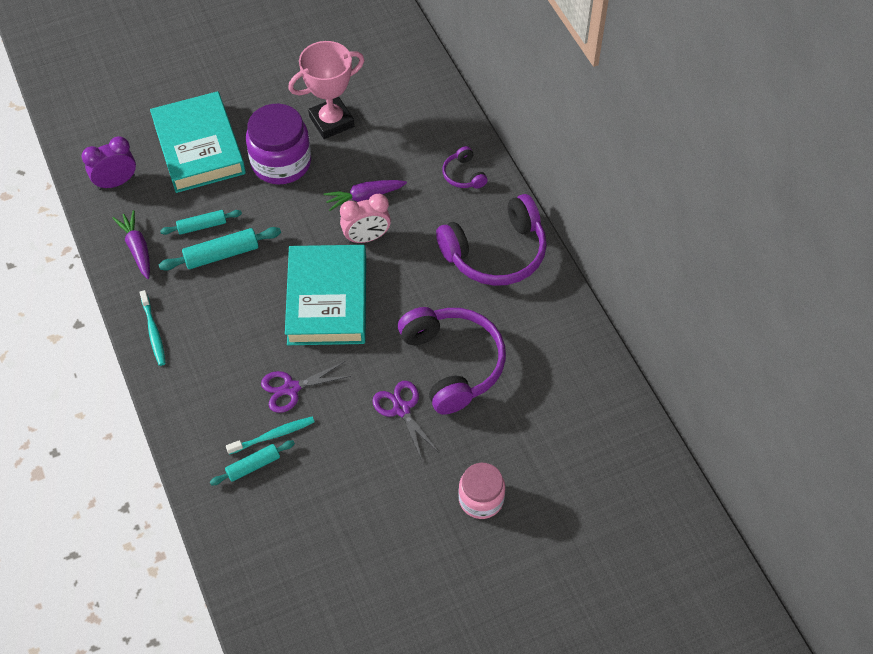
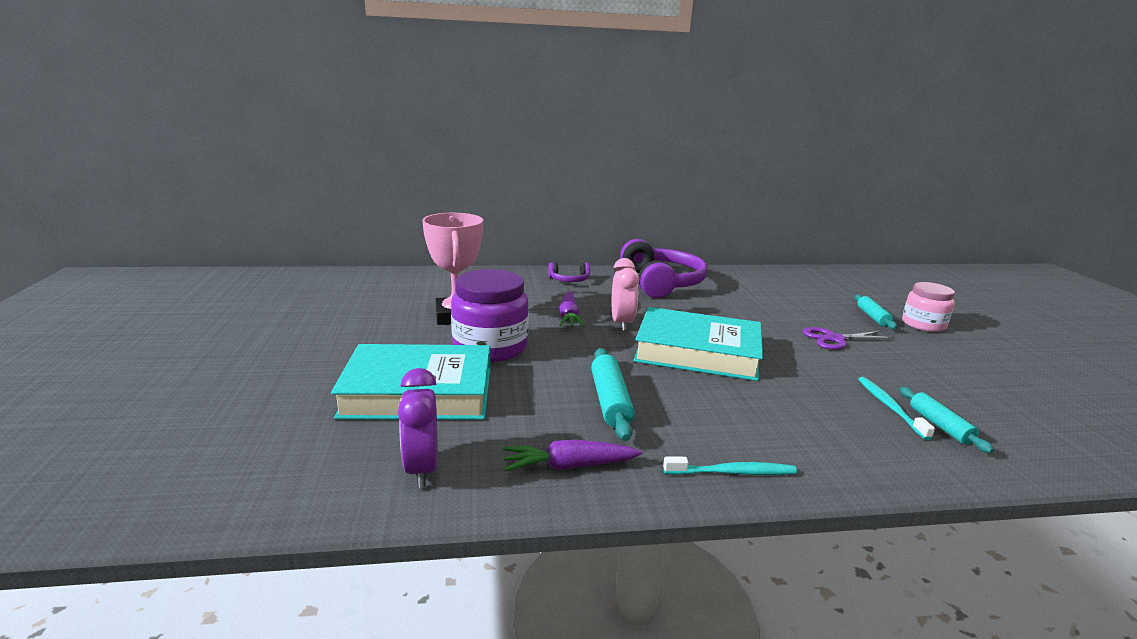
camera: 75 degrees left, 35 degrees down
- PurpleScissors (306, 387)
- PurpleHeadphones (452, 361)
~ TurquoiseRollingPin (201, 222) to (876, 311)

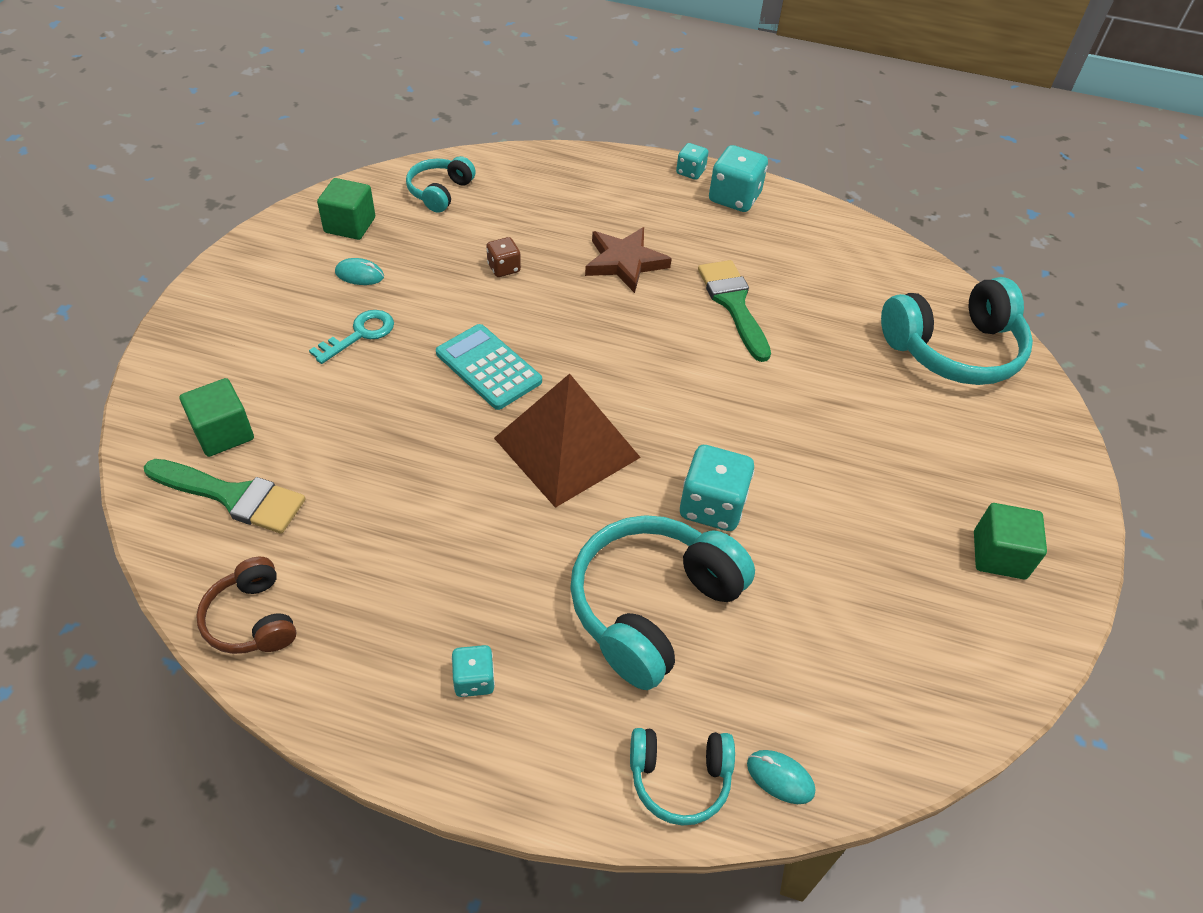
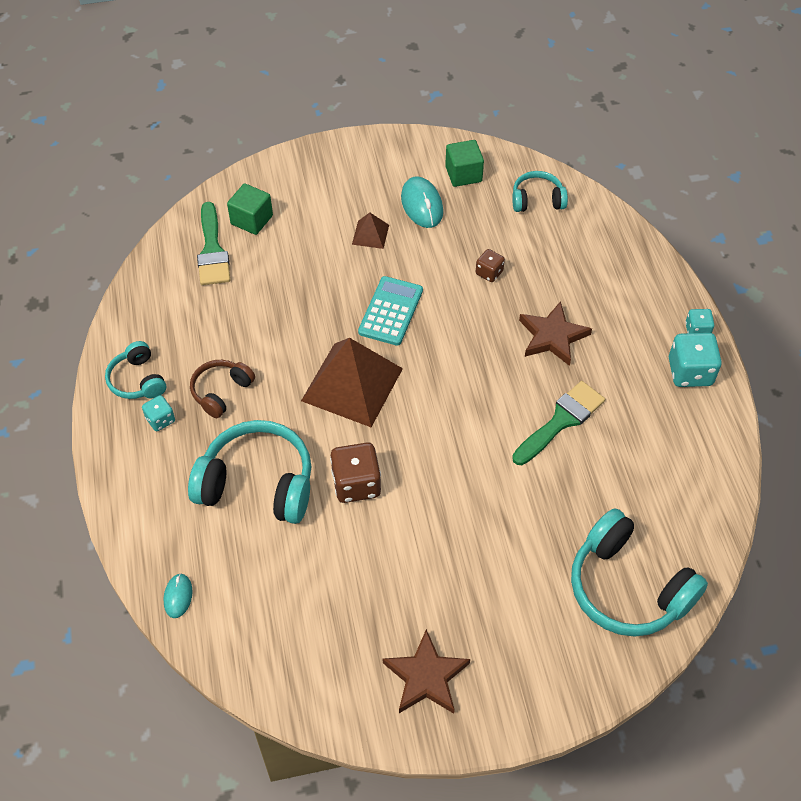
camera: 65 degrees right, 5 degrees up
~ BrownHeadphones (246, 605) to (222, 389)
~ TurquoiseHeadphones (682, 777) to (135, 370)
~ TurquoiseKey (351, 337) to BrownPyramid (370, 231)
~ GreenCube (1010, 541) to BrownStar (426, 671)
~ TurquoiseDice (717, 488) to BrownDice (355, 472)
~ TurquoiseMouse (359, 271) = (422, 202) x1.73

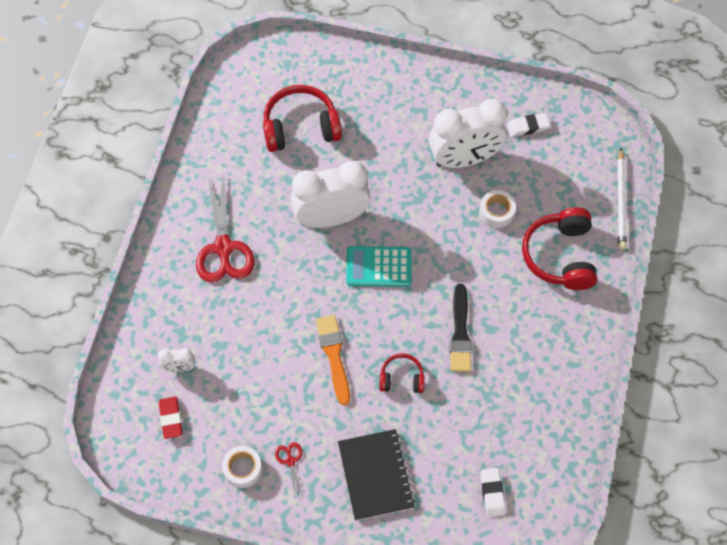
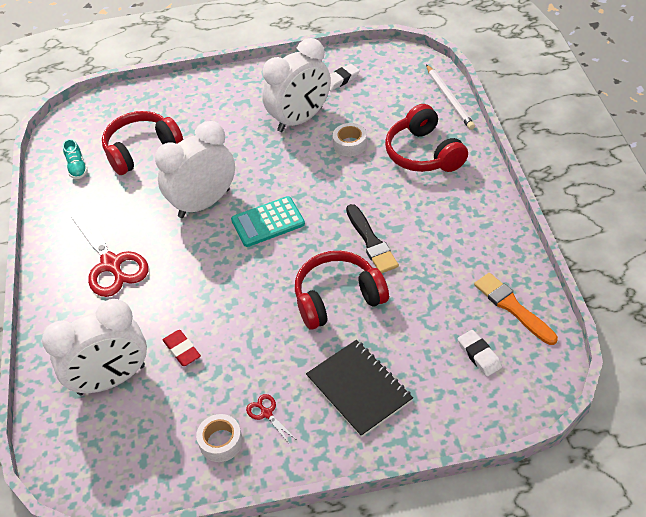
camera: 20 degrees left, 15 degrees down
+ TurquoiseShoe (75, 159)
~ RedEraser (171, 417) to (182, 348)
~ OrangeBrush (333, 360) to (516, 309)
~ WhiteClock (176, 360) = (94, 347) x2.34
~ RedHeadphones (402, 373) = (342, 290) x1.85

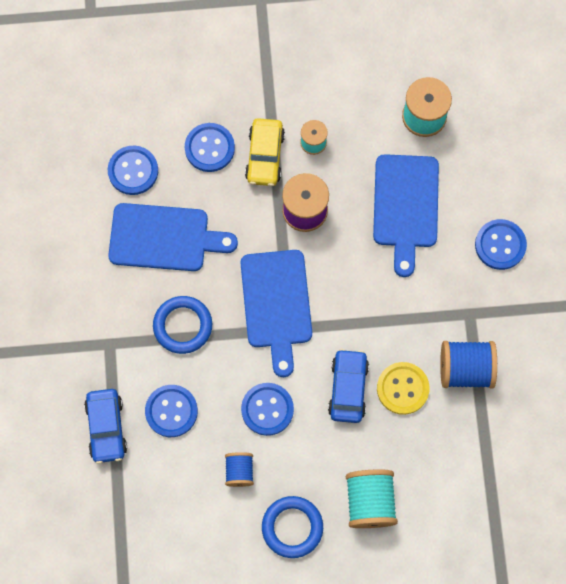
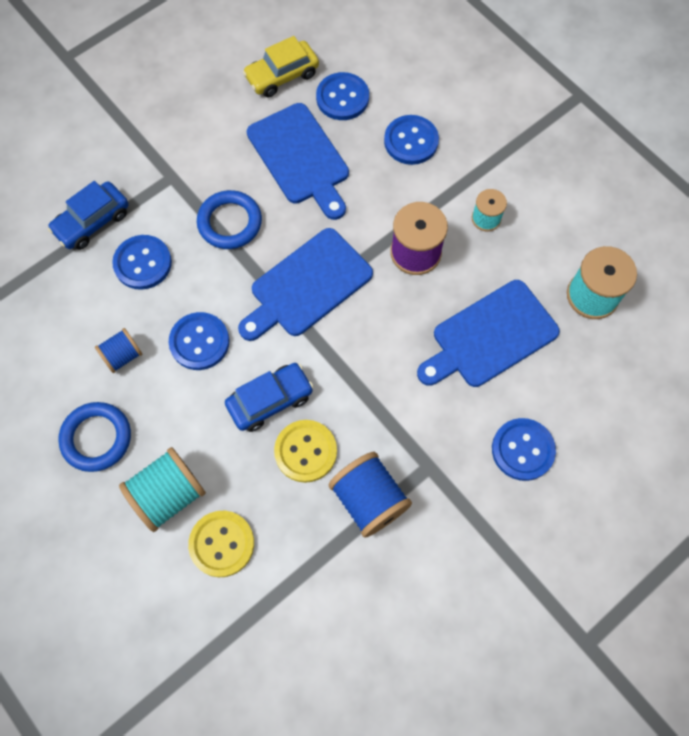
camera: 55 degrees right, 5 degrees down
+ YellowButton (221, 544)
~ YellowCar (265, 152) to (281, 66)

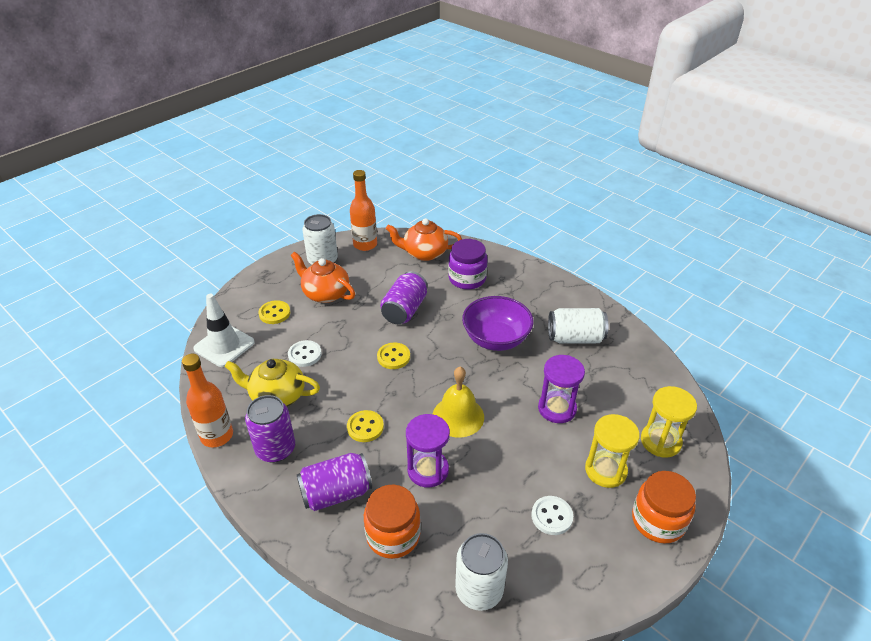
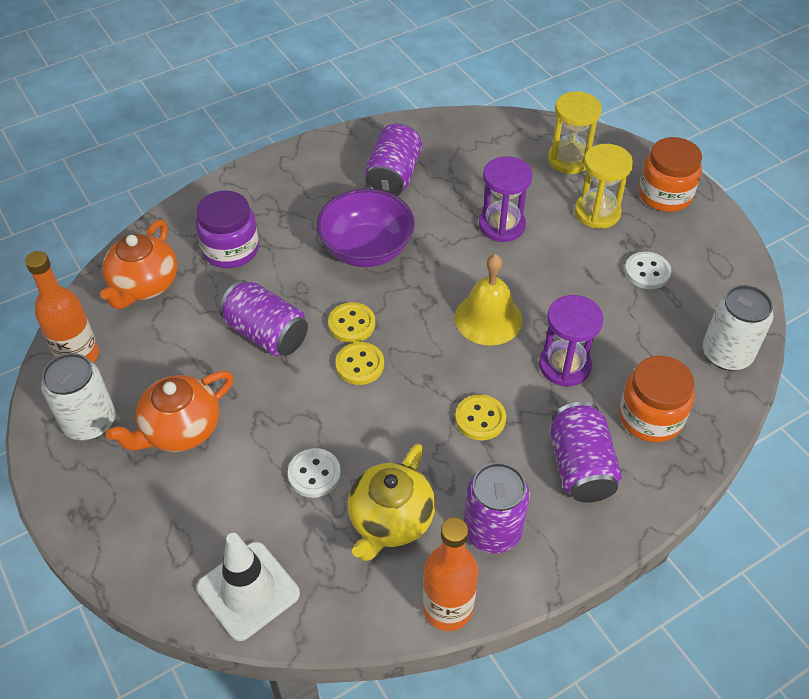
camera: 75 degrees left, 10 degrees up
~ YellowButton (274, 312) to (351, 322)
~ WhiteCan (578, 325) to PurpleCan (393, 159)

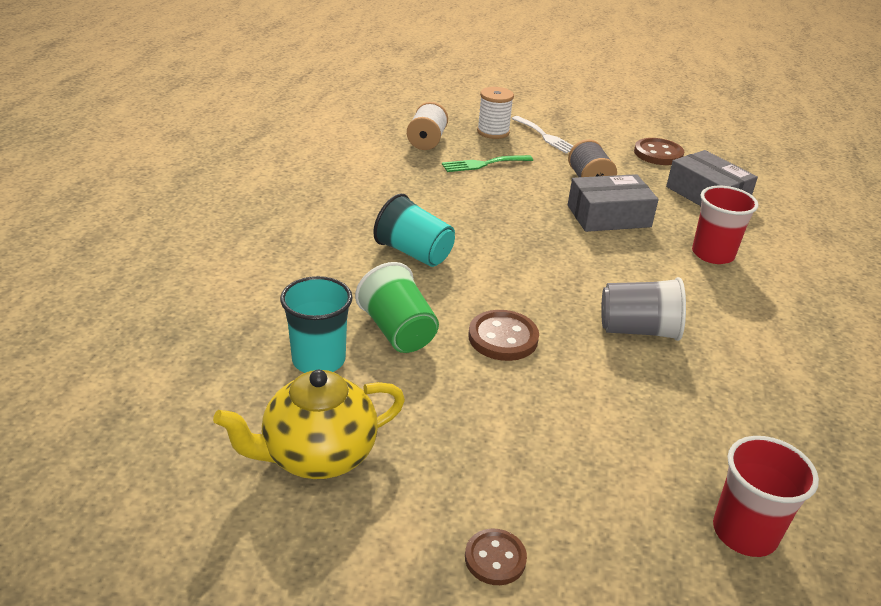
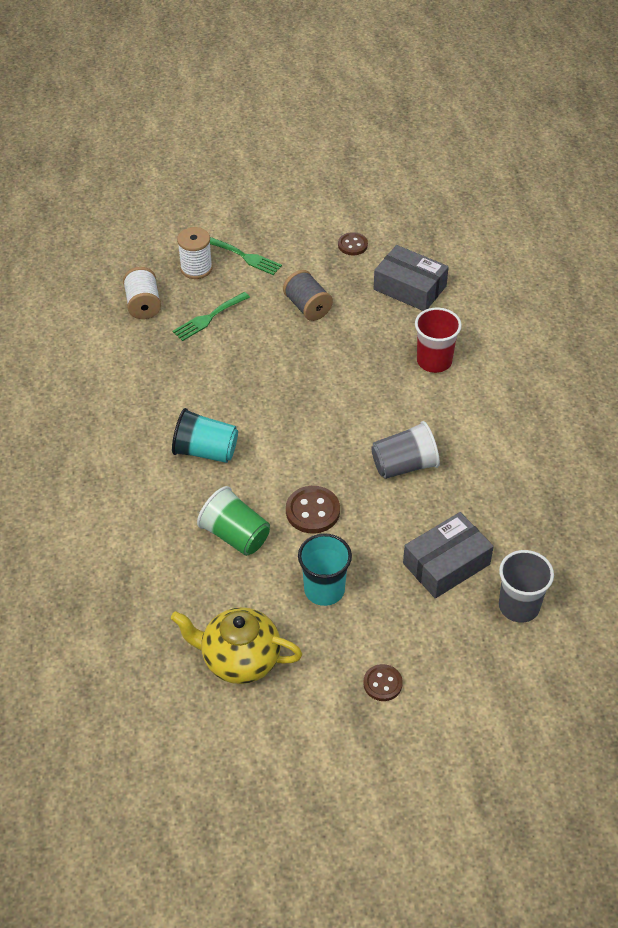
camera: 20 degrees left, 15 degrees up
~ TurquoiseCup (316, 324) to (325, 569)
~ GreyBox (613, 203) to (448, 555)
~ WhiteFork (542, 134) to GreenFork (246, 256)
~ RedCup (766, 496) to GreyCup (526, 586)
~ YellowTeapot (309, 424) = (236, 645) 60 degrees clockwise
~ BrownButton (659, 151) = (353, 243) x0.65

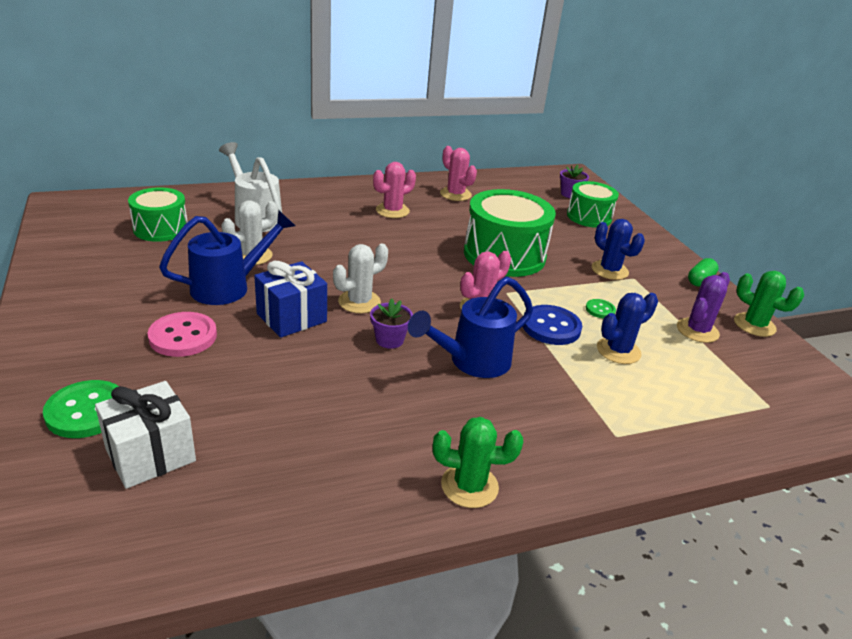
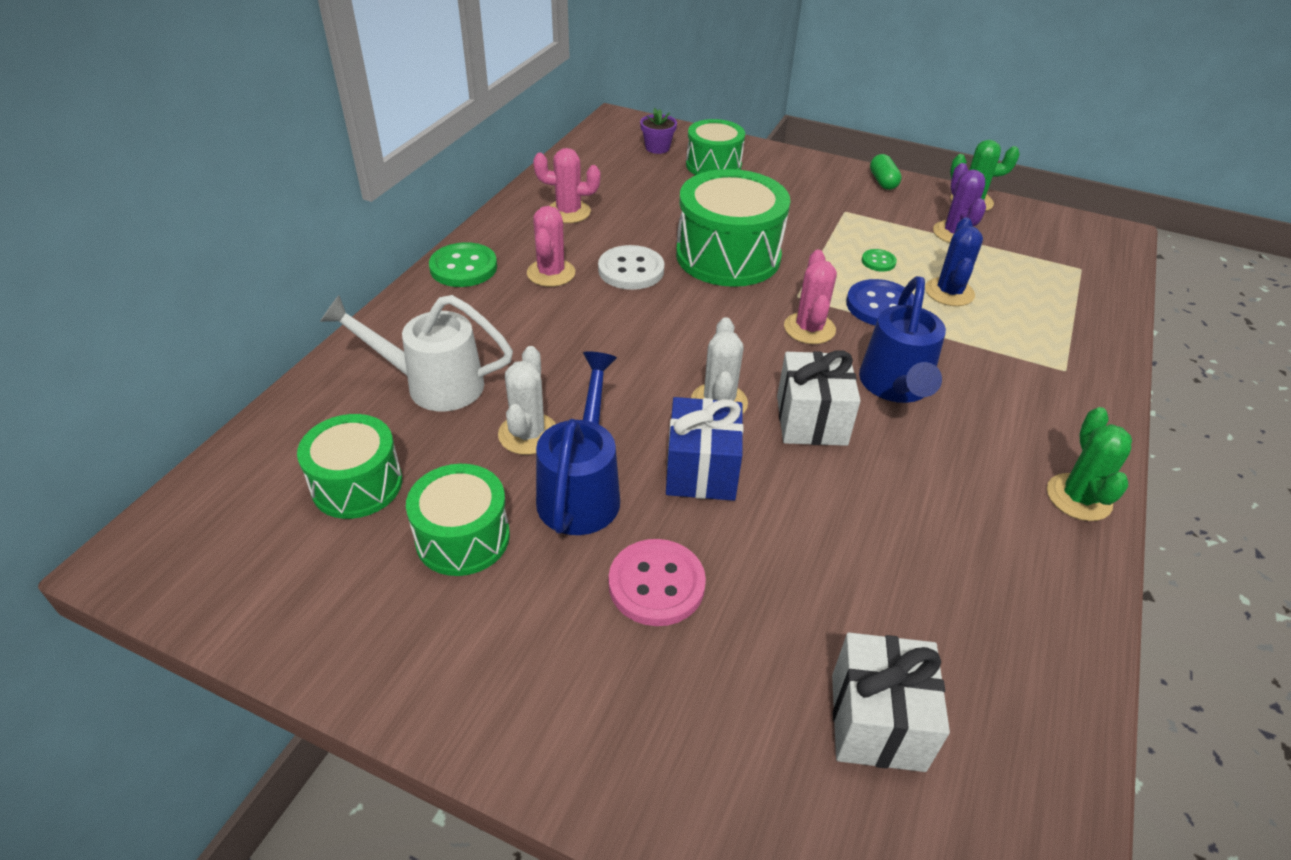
camera: 45 degrees left, 10 degrees up
- BlueCactus (618, 249)
+ GreenDrum (458, 520)
+ WhiteButton (631, 267)
~ GreenButton (81, 409) to (463, 264)
~ PurpleFlowerPot (391, 323) to WhiteGift (819, 398)
~ GreenCactus (478, 462) = (1089, 464) 45 degrees counterclockwise

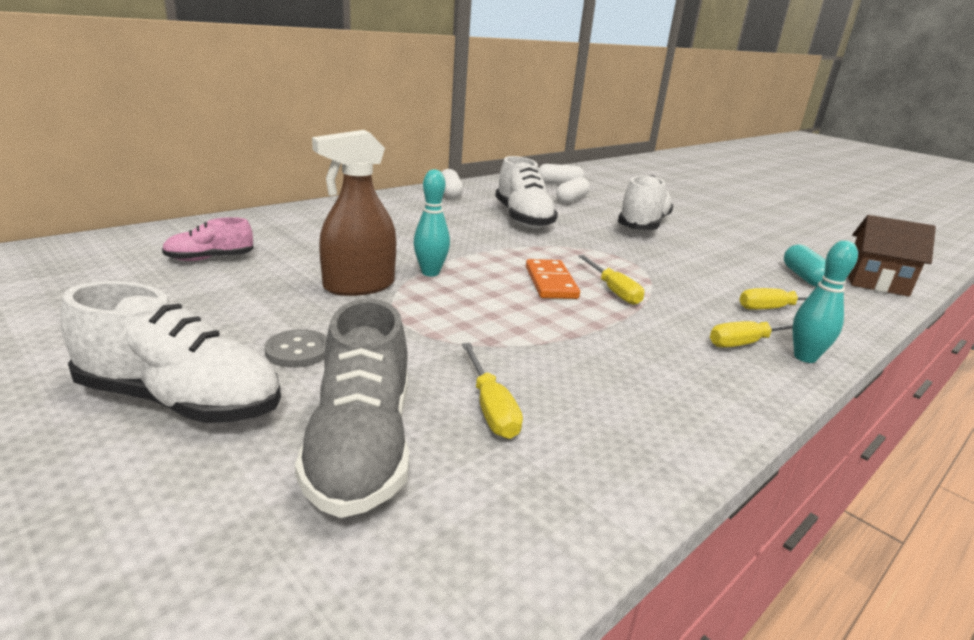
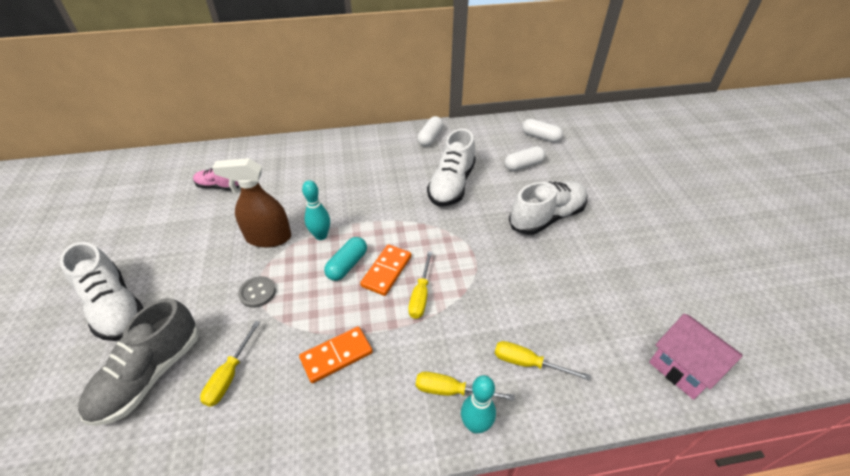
camera: 35 degrees right, 20 degrees up
+ OrangeDomino (336, 354)
~ GreyButton (295, 348) to (257, 292)
~ TurquoiseCapsule (805, 265) to (345, 259)
~ BrownHouse (892, 255) to PinkHouse (696, 357)

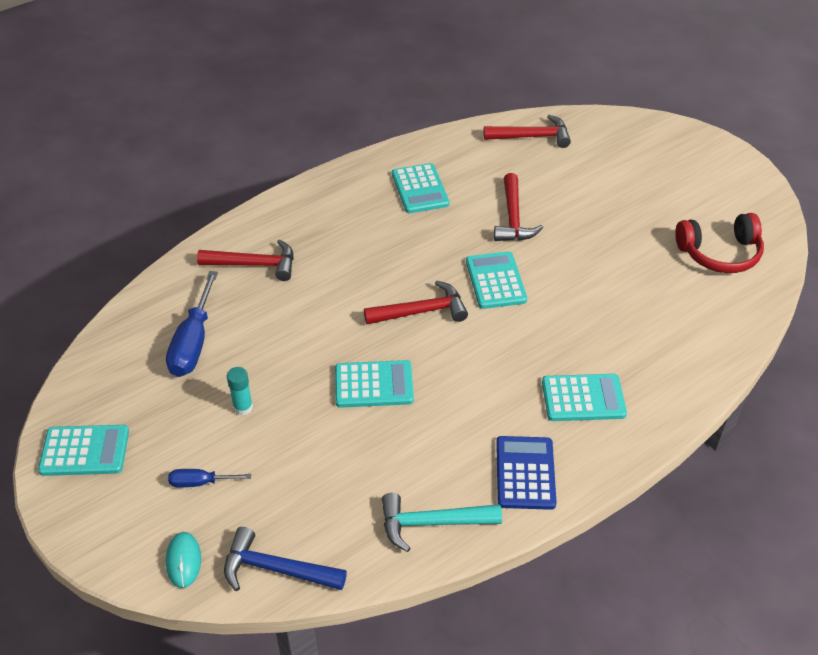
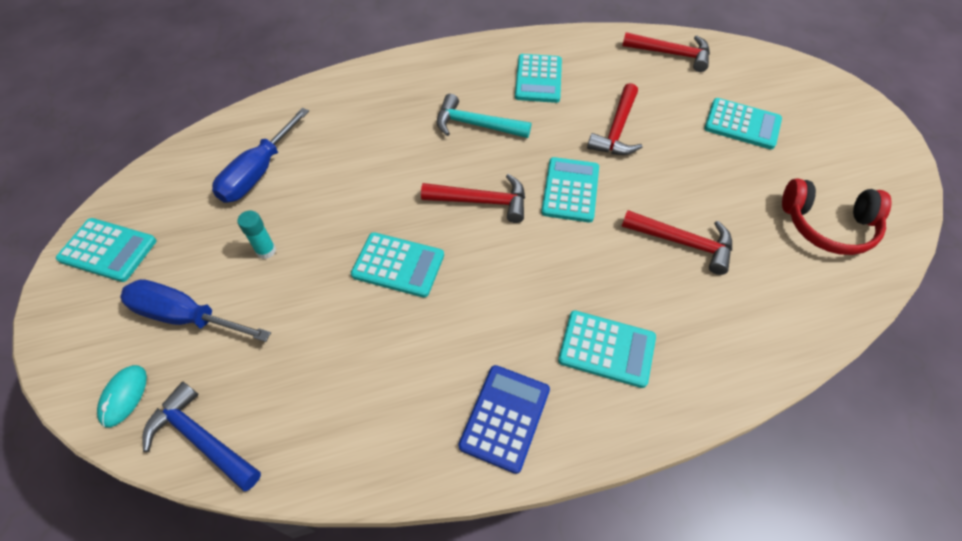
camera: 20 degrees right, 10 degrees up
+ TurquoiseCalculator (743, 123)
~ RedHammer (245, 260) to (676, 242)
~ TurquoiseHammer (442, 522) to (484, 116)
~ BlueScrewdriver (209, 478) = (195, 310) x1.88

